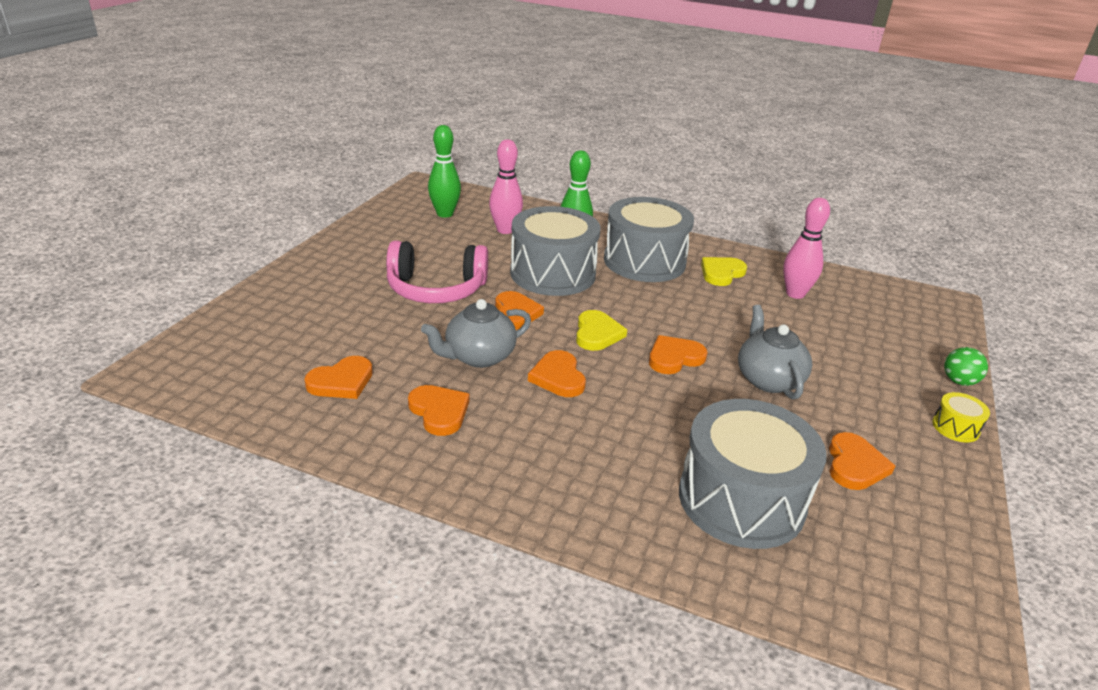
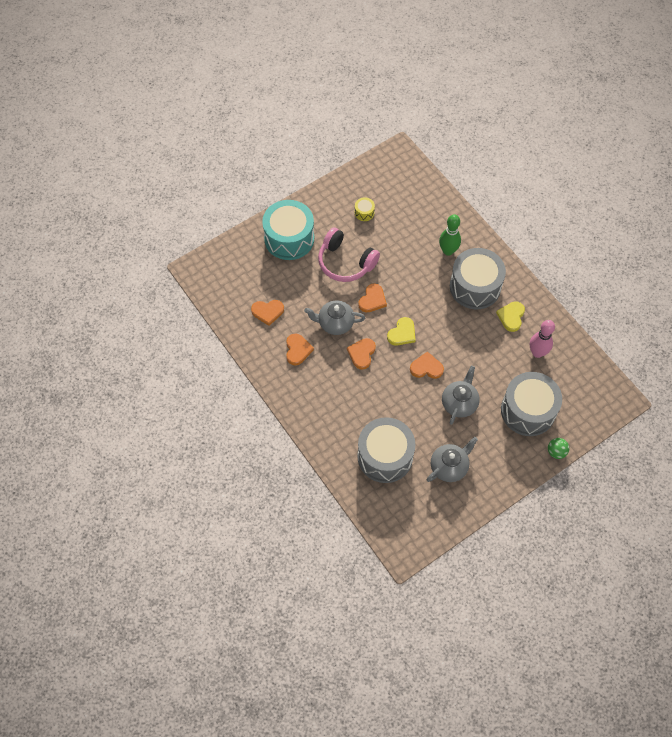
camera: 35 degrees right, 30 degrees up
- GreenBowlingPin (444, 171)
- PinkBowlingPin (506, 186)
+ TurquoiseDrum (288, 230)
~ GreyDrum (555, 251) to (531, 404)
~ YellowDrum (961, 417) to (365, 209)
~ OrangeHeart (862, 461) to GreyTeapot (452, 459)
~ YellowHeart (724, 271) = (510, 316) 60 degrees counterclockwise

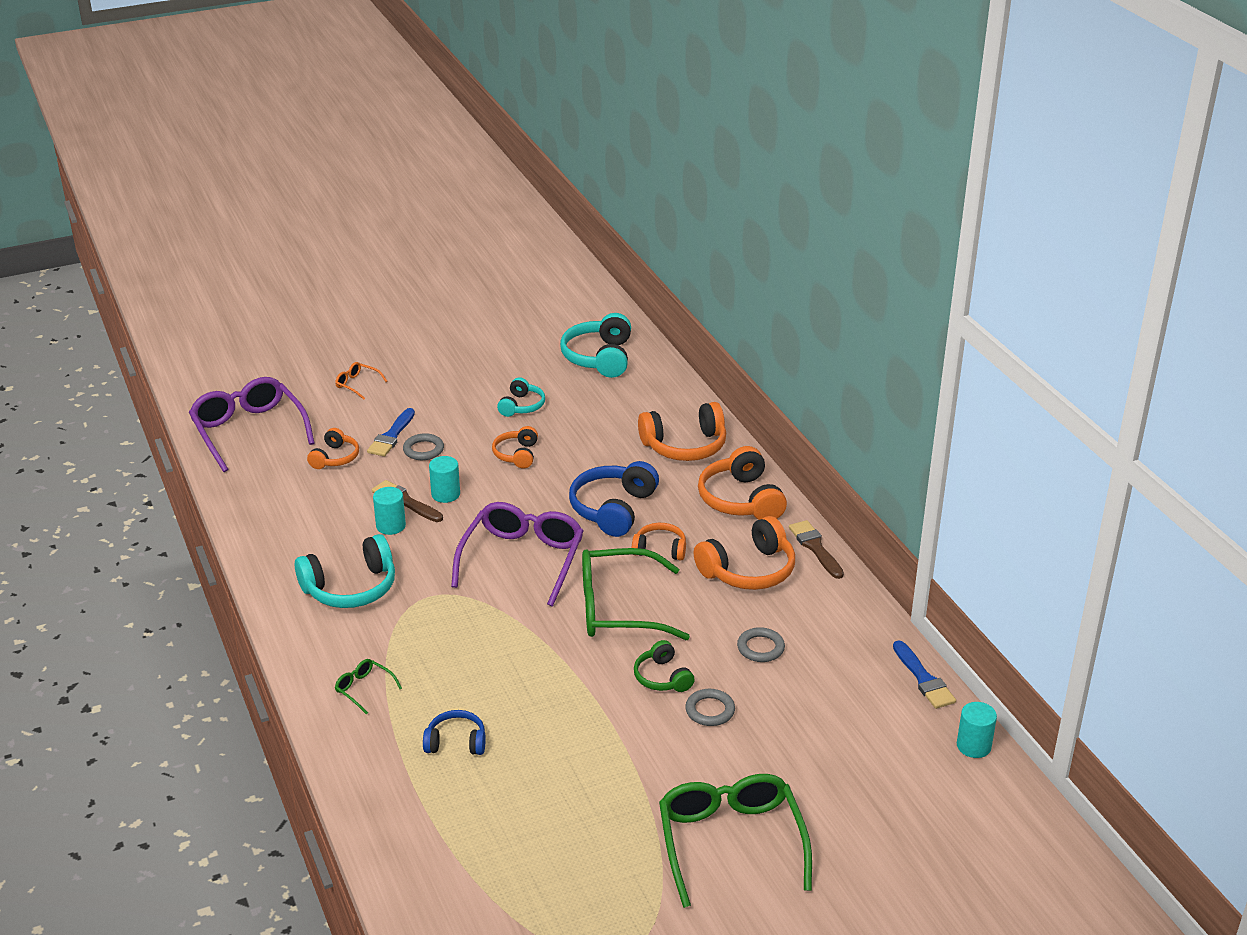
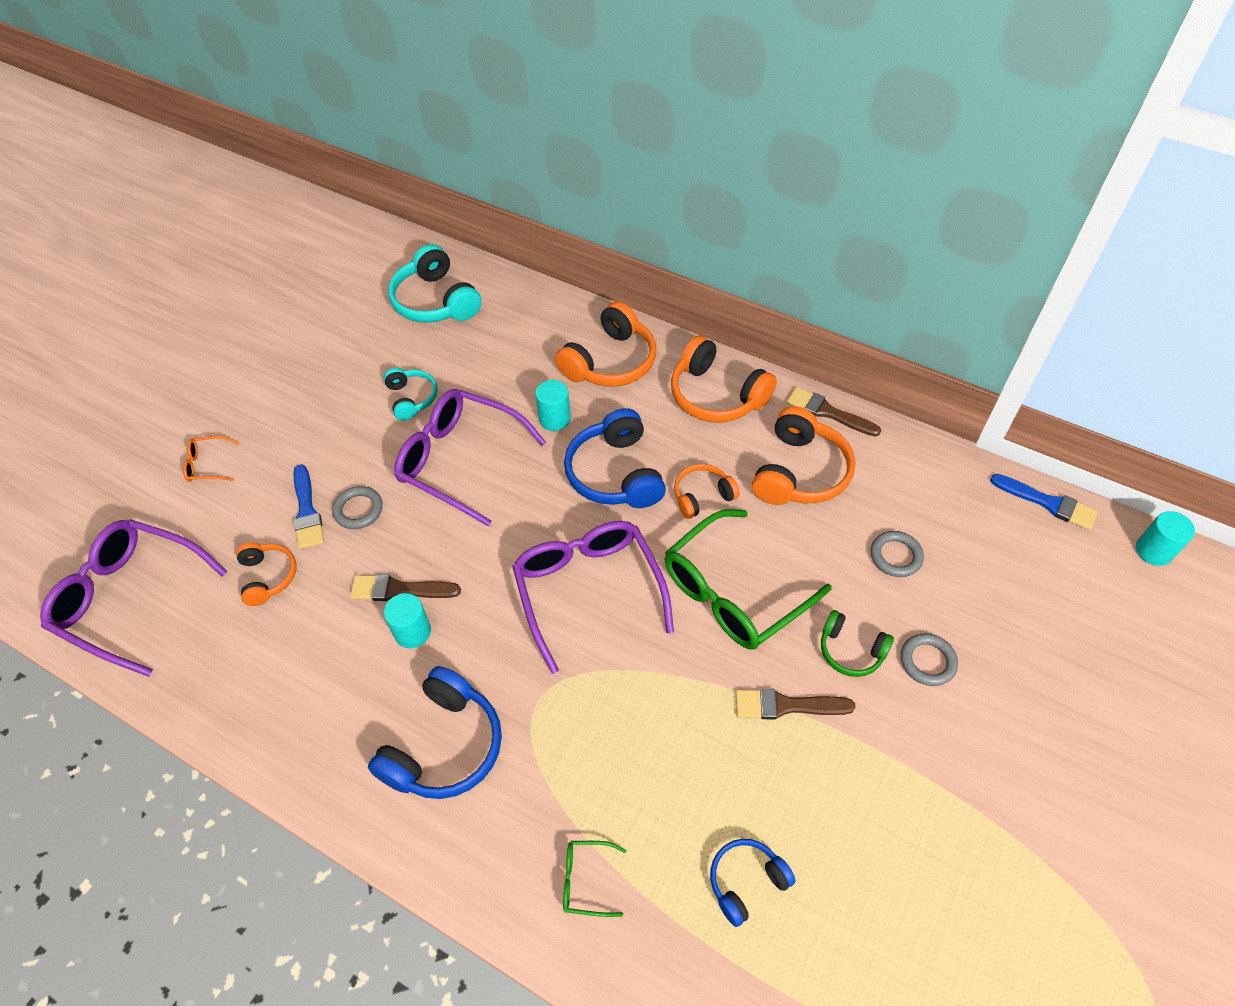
camera: 35 degrees left, 20 degrees up
- GreenGlasses (735, 841)
+ BrownBrush (796, 704)
~ TurquoiseCylinder (444, 479) to (553, 405)
~ OrangeHeadphones (515, 447) to PurpleGlasses (470, 457)
~ TurquoiseHeadphones (345, 571) to BlueHeadphones (435, 732)

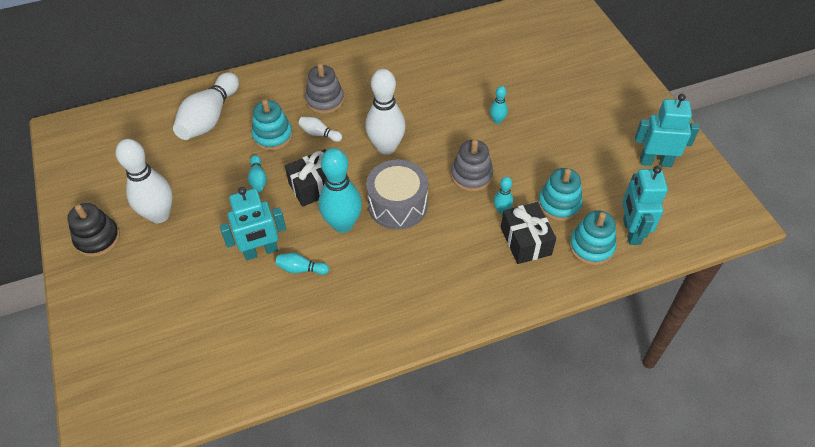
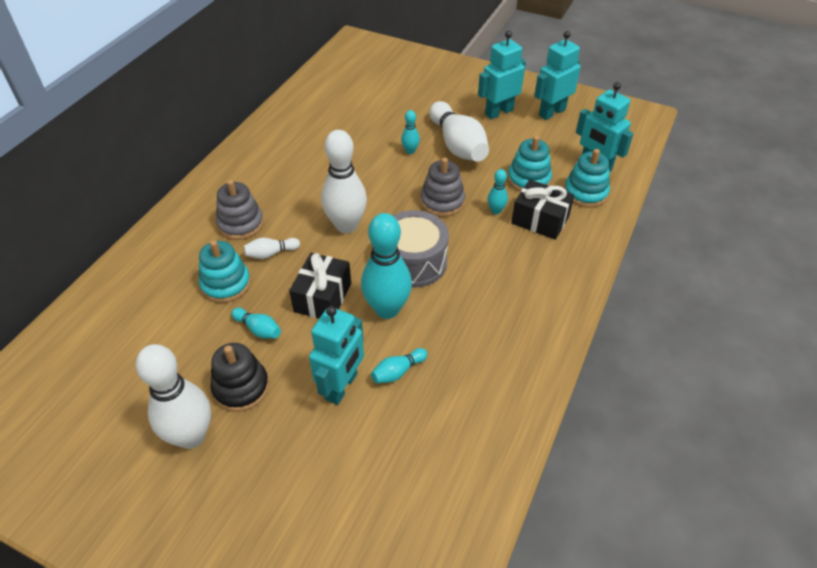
camera: 45 degrees left, 5 degrees down
+ TurquoiseRobot (502, 75)
~ BlackStackingToy (93, 230) to (239, 377)
~ WhiteBowlingPin (206, 106) to (459, 131)

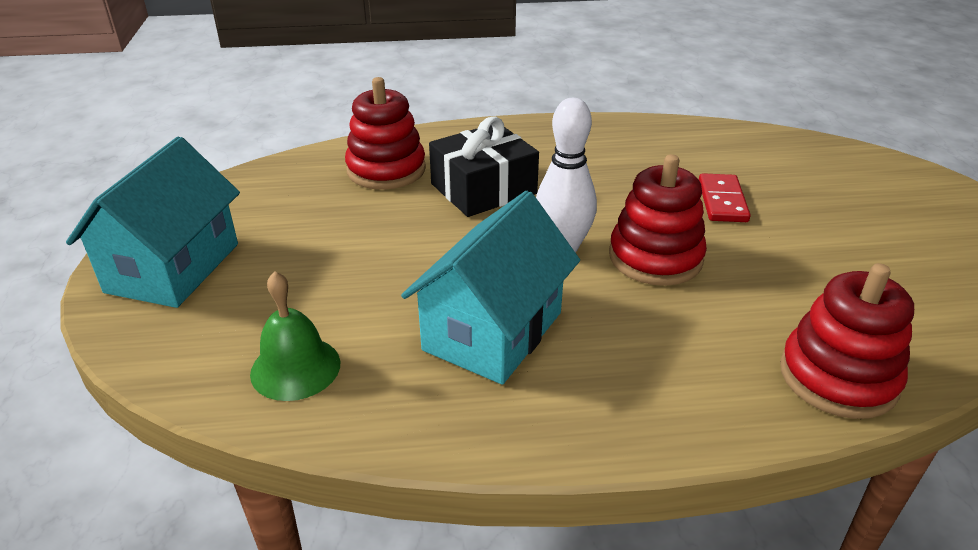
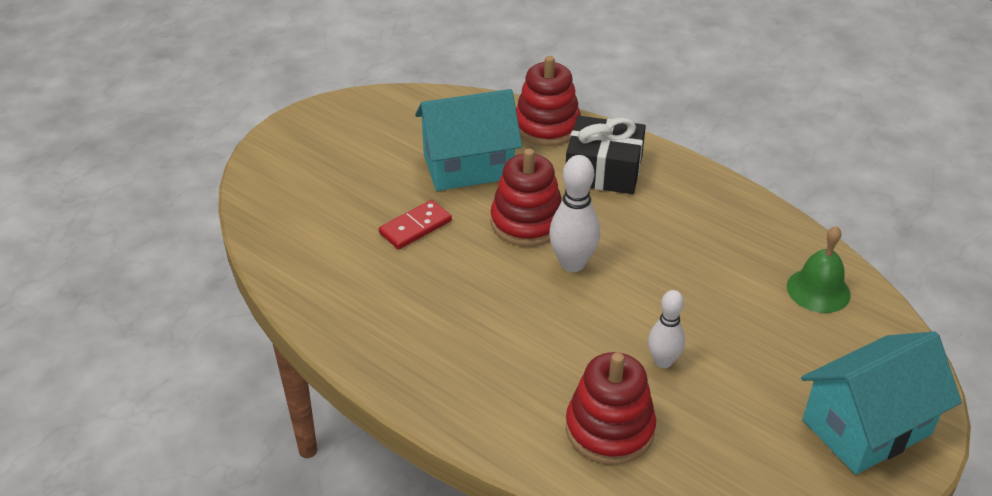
camera: 135 degrees left, 5 degrees up
+ WhiteBowlingPin (666, 329)
~ TurquoiseHouse (490, 288) to (468, 140)
~ BlackGift (484, 167) to (606, 155)

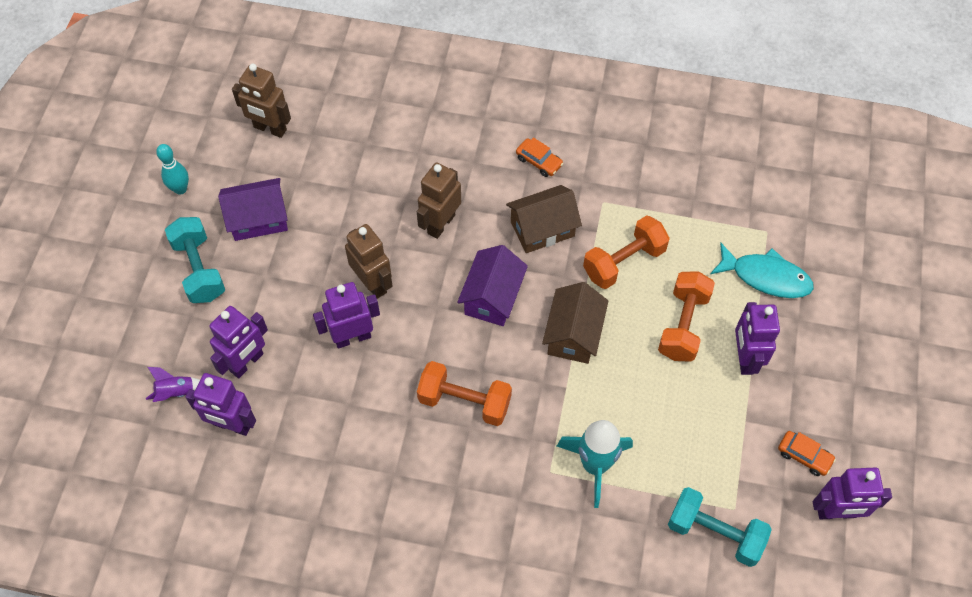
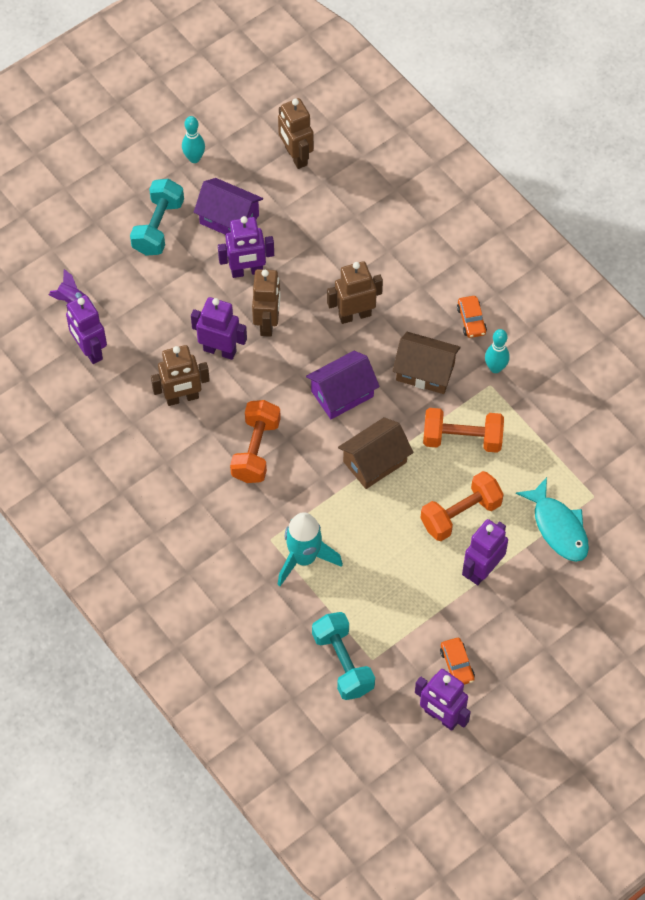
camera: 40 degrees right, 0 degrees up
+ BrownRobot (180, 375)
+ TurquoiseBowlingPin (497, 351)
~ PurpleRobot (239, 342) to (246, 247)
~ OrangeDumbbell (464, 393) = (255, 441) 45 degrees clockwise

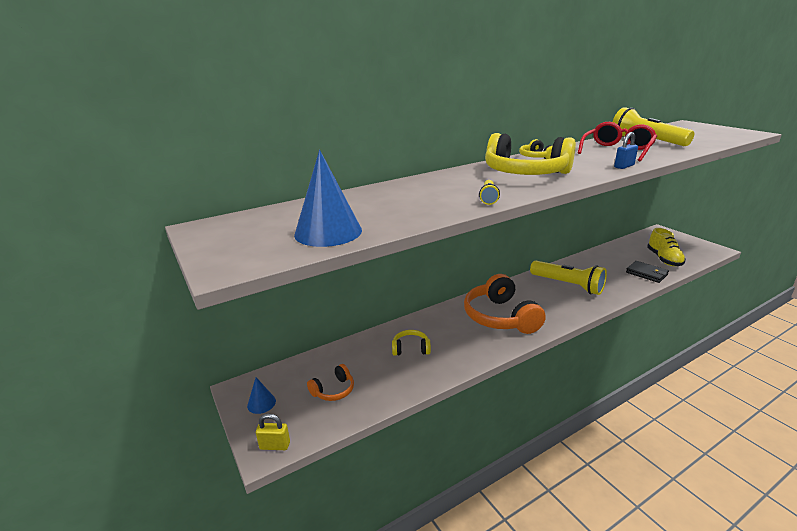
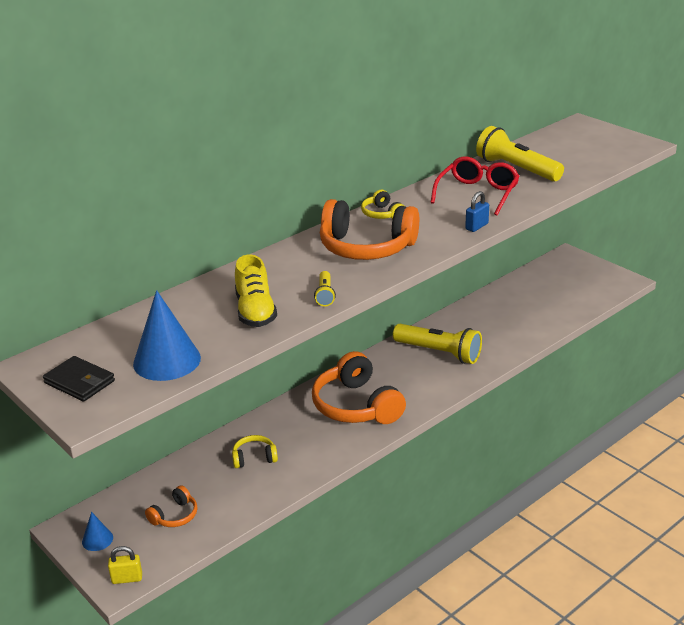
camera: 10 degrees left, 5 degrees up
~ BlackWallet (647, 272) to (79, 379)
~ YellowShoe (666, 247) to (256, 290)
~ YellowHeadphones (530, 154) to OrangeHeadphones (369, 229)

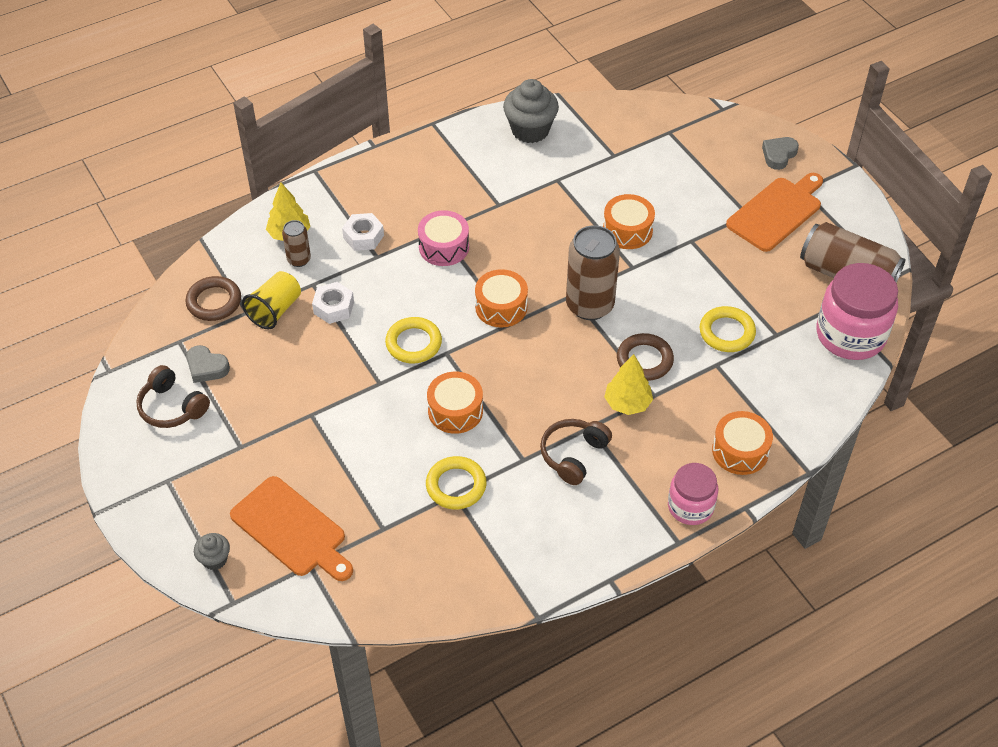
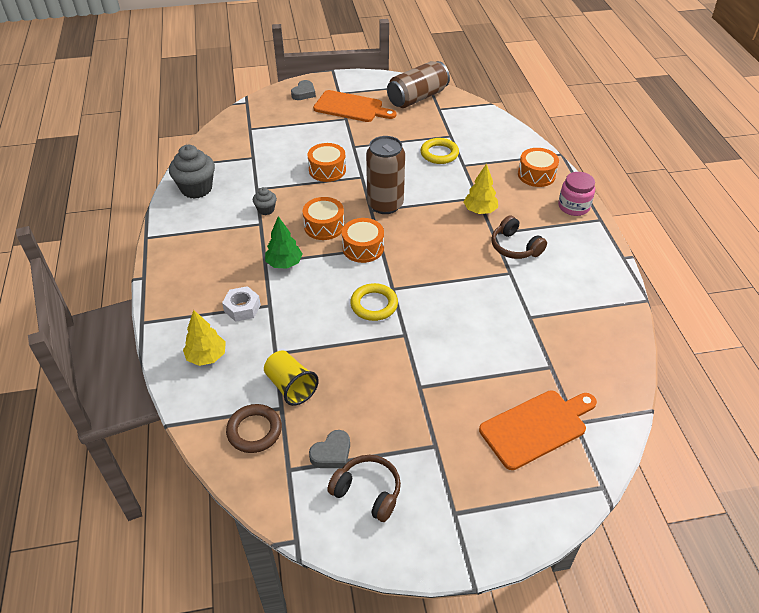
camera: 70 degrees left, 5 degrees down
- BrownCan (296, 243)
- WhiteNut (333, 303)
- YellowRing (456, 482)
- BrownRing (645, 357)
- PinkJar (857, 311)
~ GreyCupcake (212, 551) to (265, 201)
~ OrangeDrum (455, 403) to (323, 218)
~ PinkDrum (443, 238) to GreenTree (284, 242)
~ BrownHeadphones (173, 396) = (364, 488) 120 degrees counterclockwise
~ OrangeCuttingBoard (774, 212) = (354, 106) 135 degrees clockwise
~ GreyHeart (780, 153) = (303, 90) 120 degrees counterclockwise

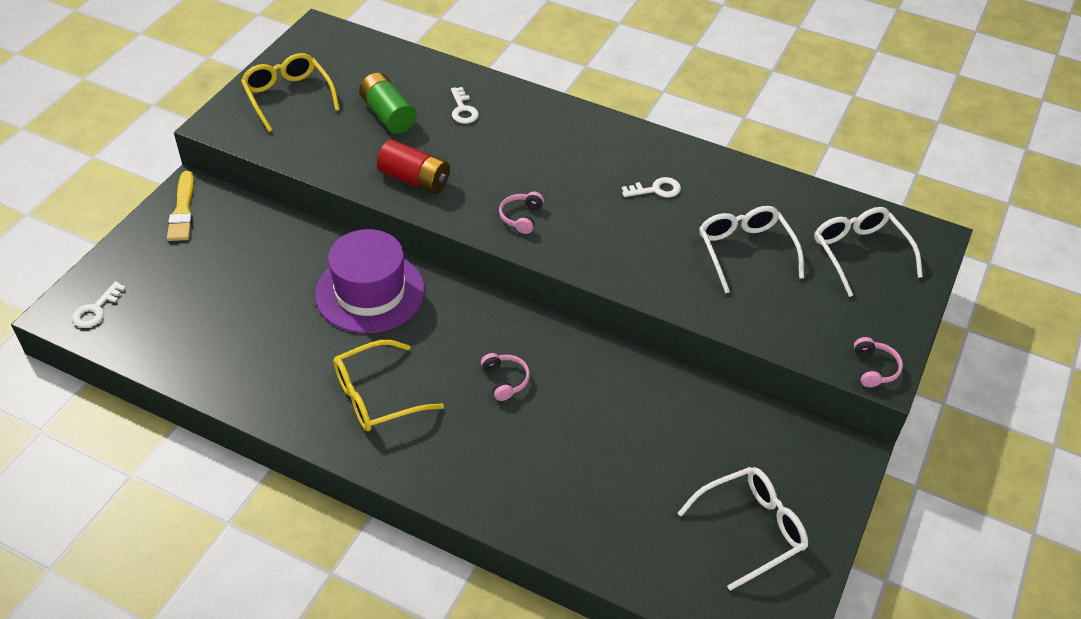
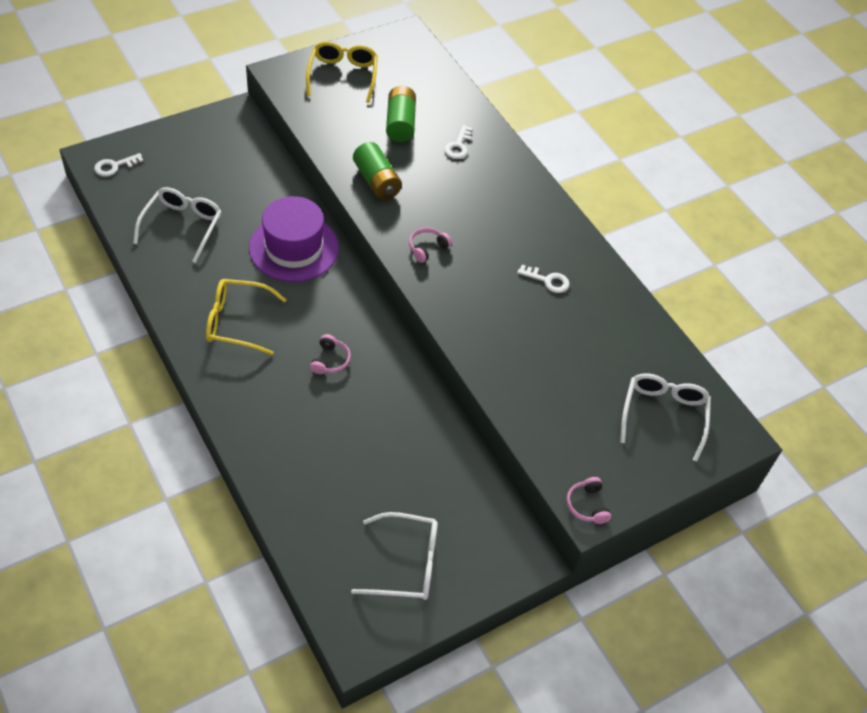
camera: 30 degrees right, 5 degrees up
- YellowBrush (180, 206)
~ WhiteGlasses (751, 250) to (177, 225)
~ RedBattery (413, 167) to GreenBattery (377, 171)
~ PinkHeadphones (878, 362) = (589, 500) 135 degrees clockwise

